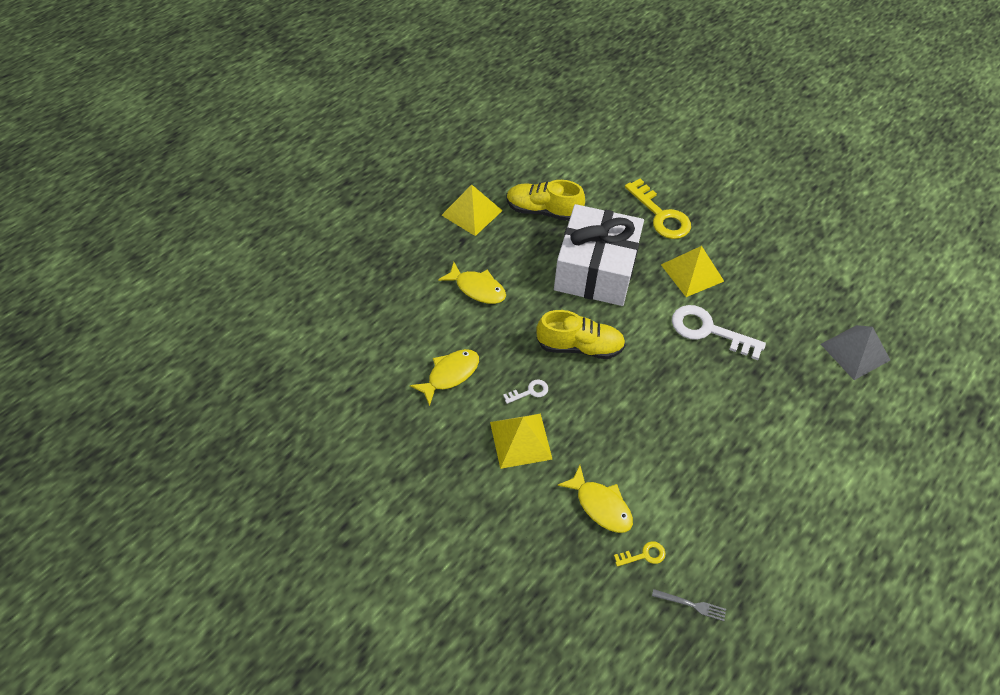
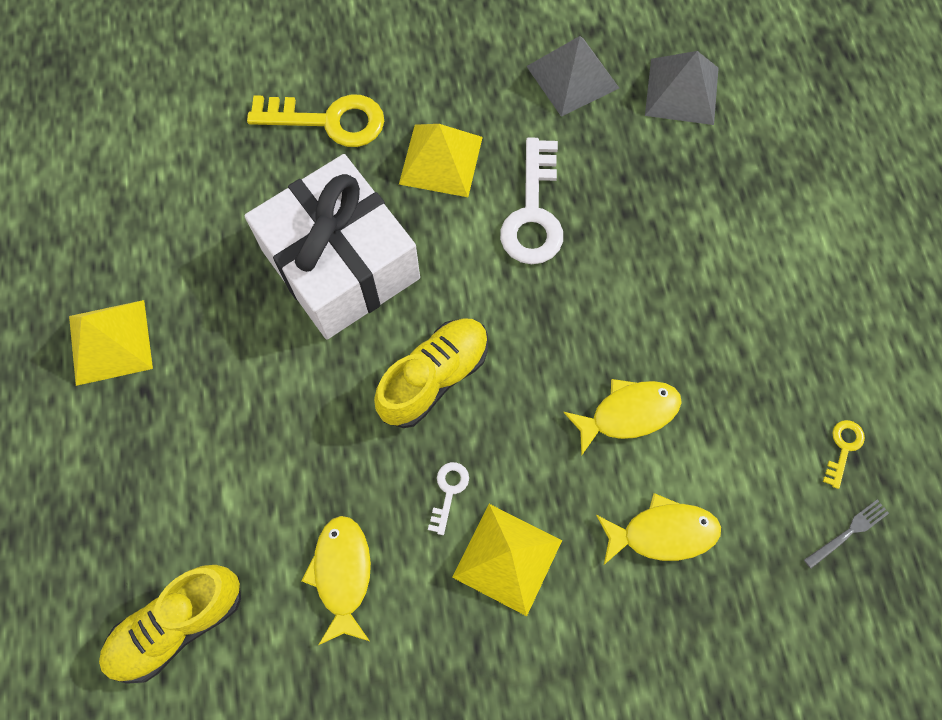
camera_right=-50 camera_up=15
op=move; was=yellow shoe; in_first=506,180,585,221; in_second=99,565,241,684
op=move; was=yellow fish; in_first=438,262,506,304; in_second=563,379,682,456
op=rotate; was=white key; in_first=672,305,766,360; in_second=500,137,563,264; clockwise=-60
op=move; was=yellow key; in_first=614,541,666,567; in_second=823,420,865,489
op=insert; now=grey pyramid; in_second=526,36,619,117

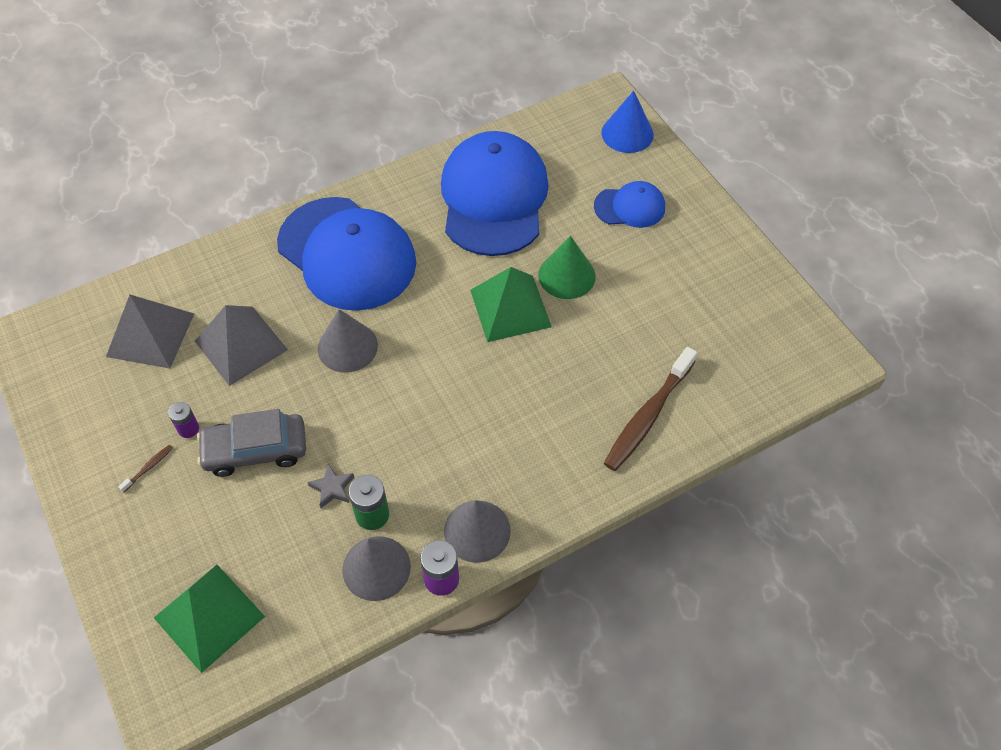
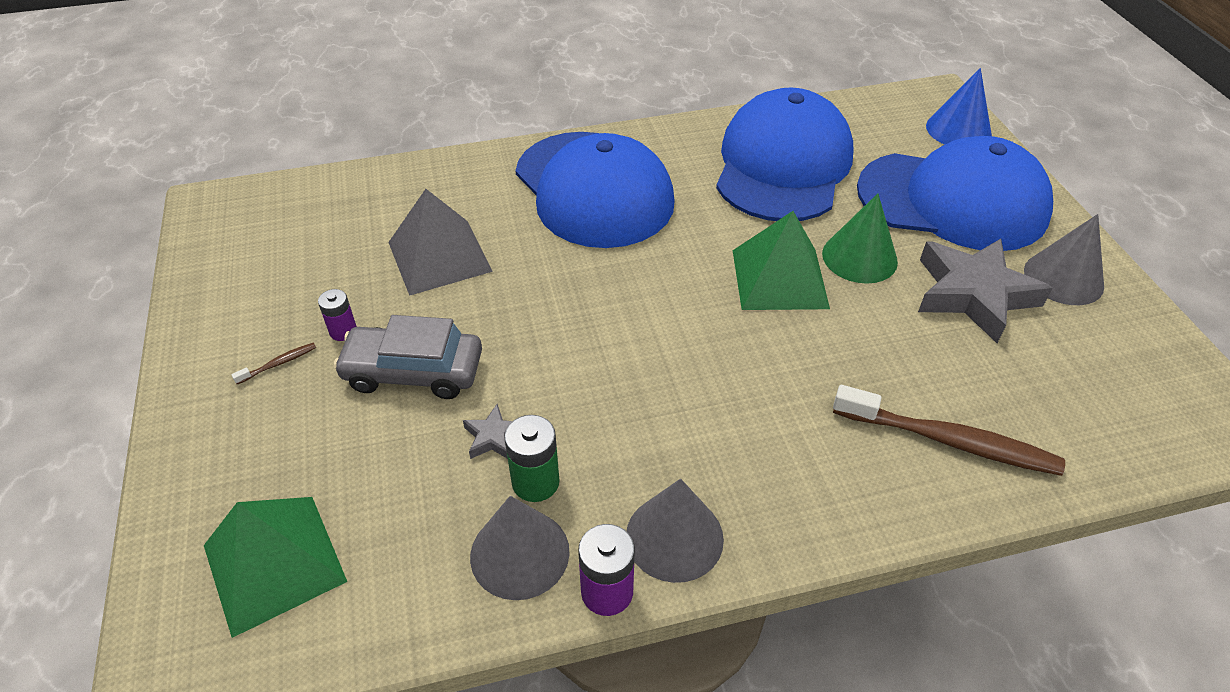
camera_right=15 camera_up=-10
op=resize; was=blue cap; in_first=594,181,665,228; in_second=857,136,1053,251; ratio=2.06
op=delete; was=grey pyramid; in_first=106,295,194,369
op=move; was=grey cone; in_first=318,309,378,373; in_second=1024,214,1104,305
op=rotate; was=brown toothbrush; in_first=604,347,697,471; in_second=833,385,1065,476; clockwise=-120
op=insert; now=grey star; in_second=918,239,1053,343

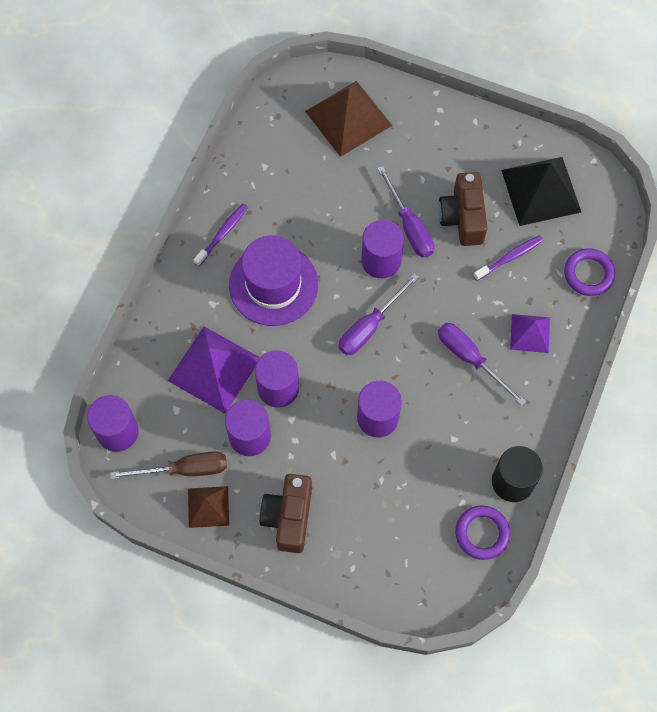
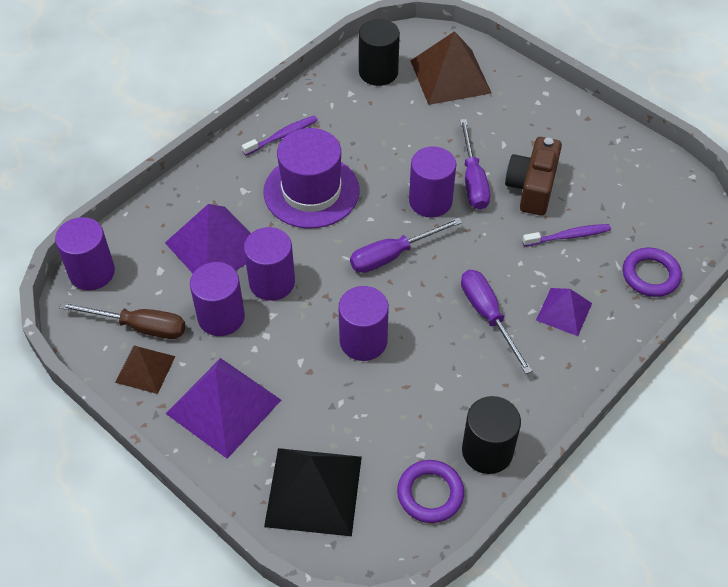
camera_right=20 camera_up=-15
op=move; was=black pyramid; in_first=501,157,581,226; in_second=264,448,362,536
op=replace; was=brown camera; now=purple pyramid; in_first=259,474,312,553; in_second=166,358,281,459
op=insert; now=black cylinder; in_second=359,19,400,86

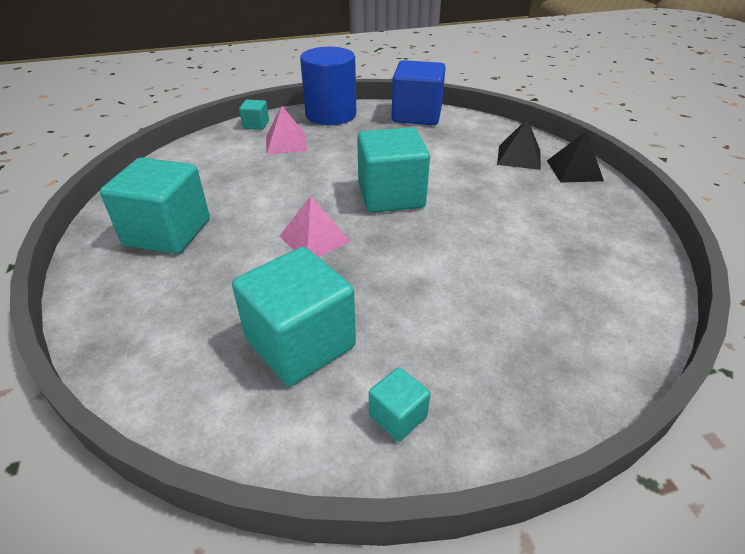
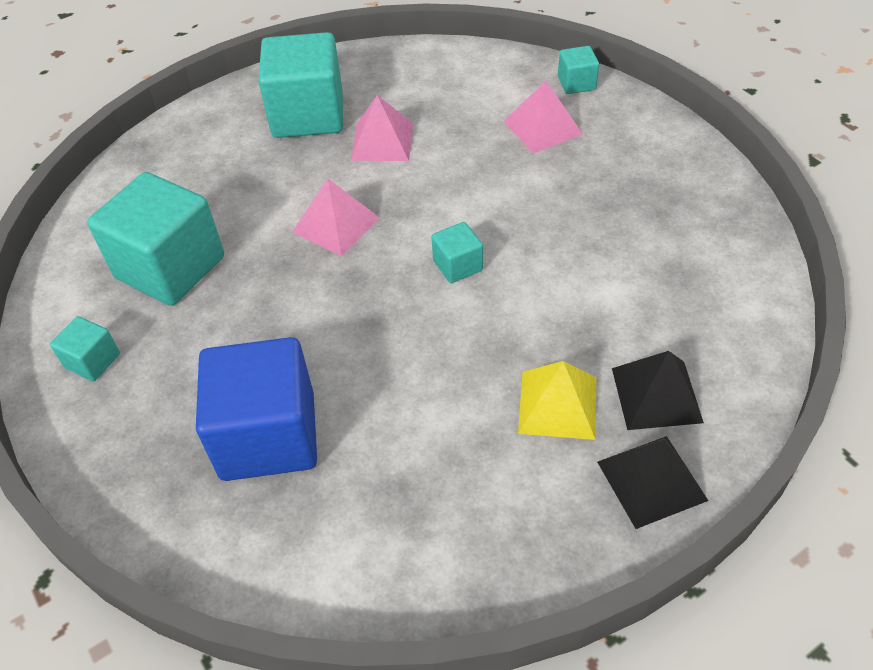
camera_right=75 camera_up=10
op=delete; was=blue cylinder; in_first=300,47,356,125
op=move; was=blue cube; in_first=392,60,446,125; in_second=196,337,317,481
op=resize; was=turquoise cube; in_first=357,127,430,213; in_second=431,222,483,283; ratio=0.46
op=insert; now=pink pyramid; in_second=351,95,413,161
op=insert; now=yellow pyramid; in_second=518,361,596,440

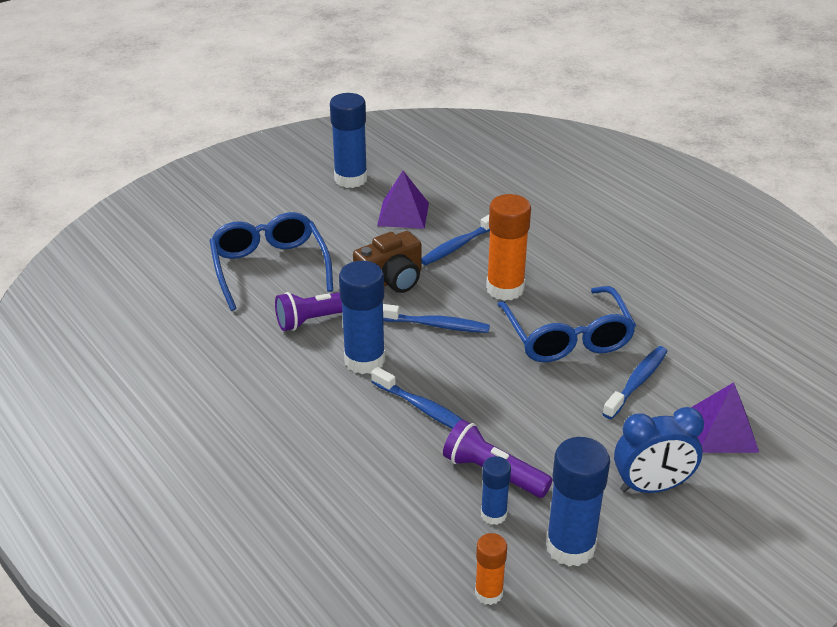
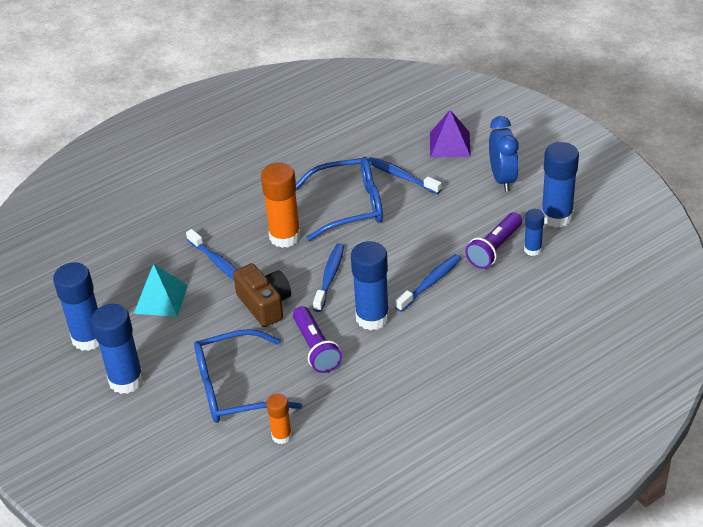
camera_right=-85 camera_up=5
op=recolor; was=purple pyramid; now=turquoise pyramid; in_first=377,171,429,229; in_second=134,264,188,317
op=move; was=orange glue stick; in_first=475,533,507,605; in_second=266,394,292,444
op=insert; now=blue glue stick; in_second=91,304,144,394

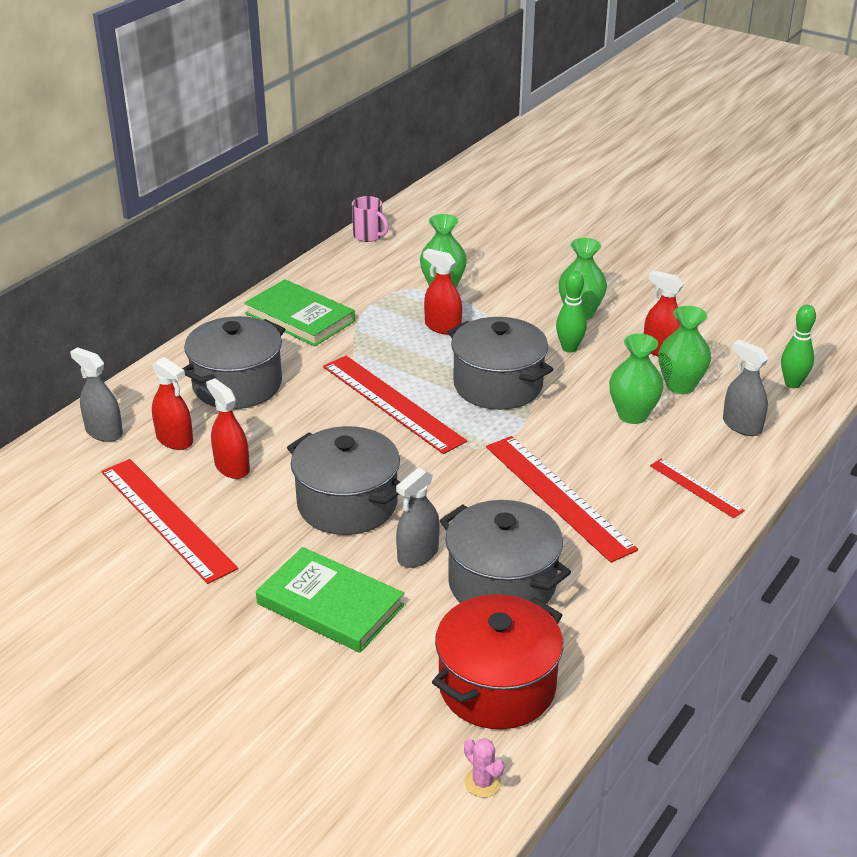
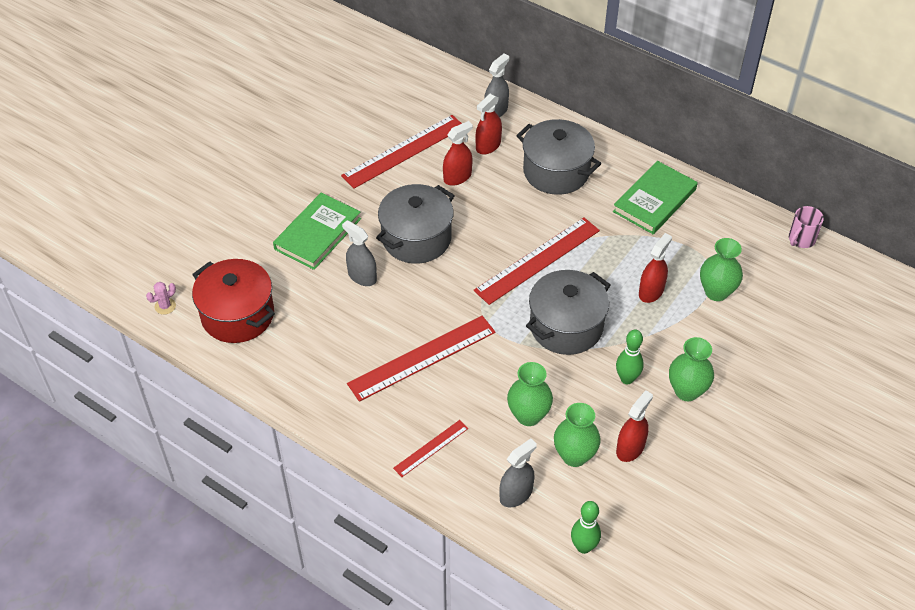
camera_right=90 camera_up=15
op=delete; was=grey pot; in_first=440,500,571,604

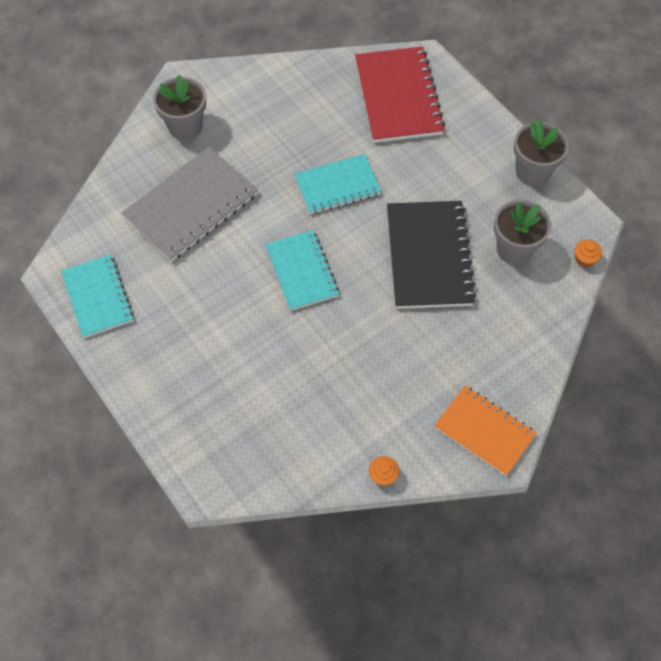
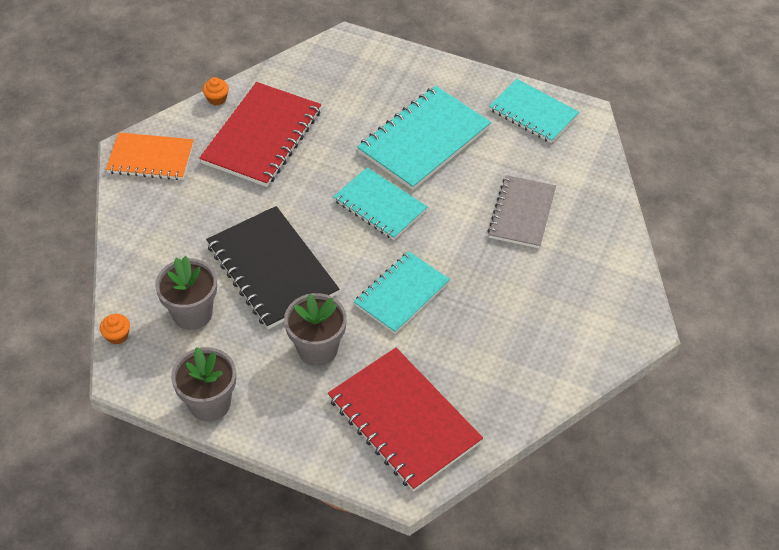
camera_right=150 camera_up=-10
op=move; was=grey flower pot; in_first=153,75,206,140; in_second=284,293,347,366
op=resize; was=grey notebook; in_first=122,147,258,262; in_second=488,175,556,248; ratio=0.66
op=insert; now=red notebook; in_second=199,82,321,187
op=insert; now=turquoise notebook; in_second=357,86,491,190

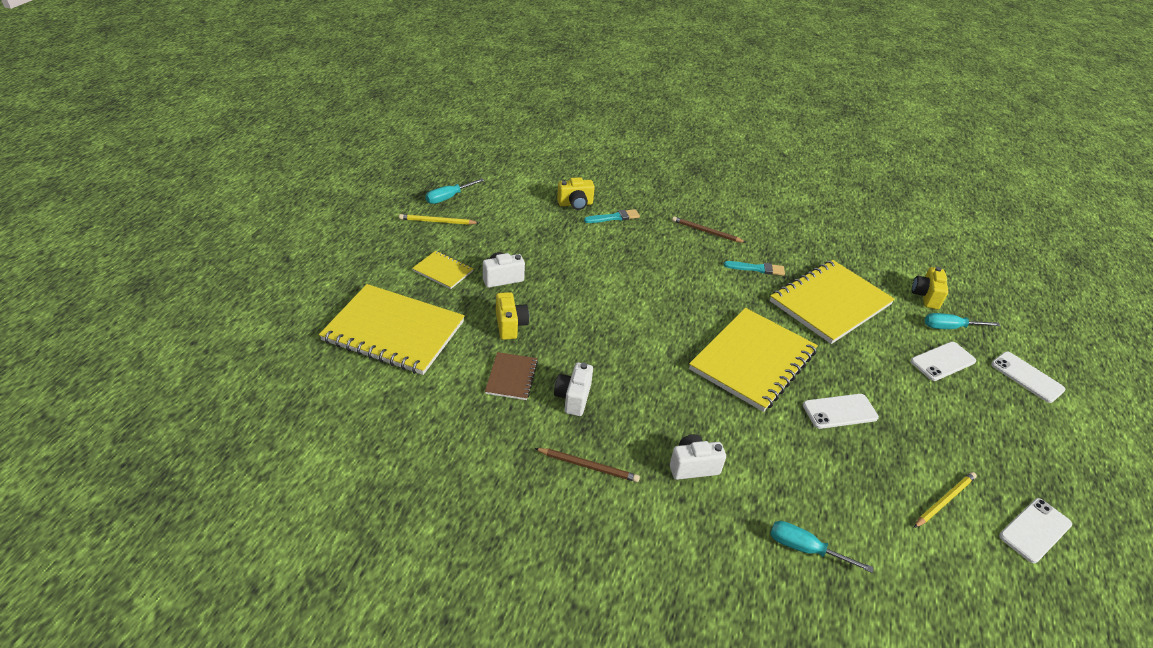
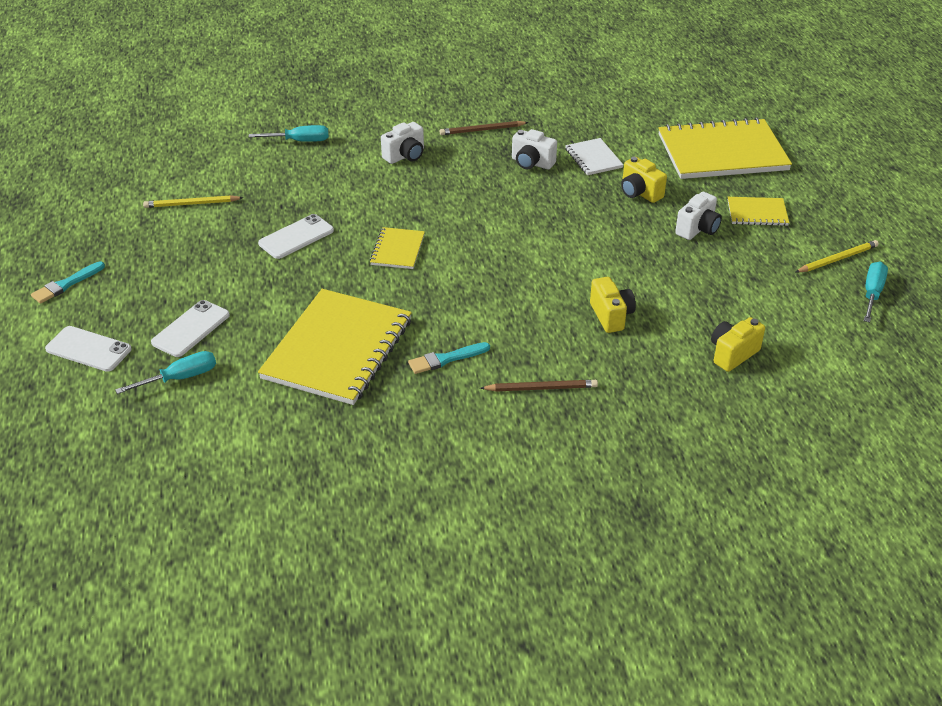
camera_right=155 camera_up=0
op=move; was=turquoise brush; in_first=584,209,640,223; in_second=31,261,105,304
op=move; was=yellow camera; in_first=912,267,948,309; in_second=590,277,636,333
op=resize; was=yellow notebook; in_first=689,308,818,412; in_second=370,227,425,269; ratio=0.47
op=recolor; was=brown notebook; now=white notebook; in_first=485,352,538,400; in_second=565,138,623,175
op=rotate; was=white camera; in_first=554,363,593,416; in_second=512,129,557,169; clockwise=135
op=rotate; was=yellow pencil; in_first=914,472,977,528; in_second=143,195,243,208; clockwise=60
op=delete; was=white phone; in_first=999,498,1072,563

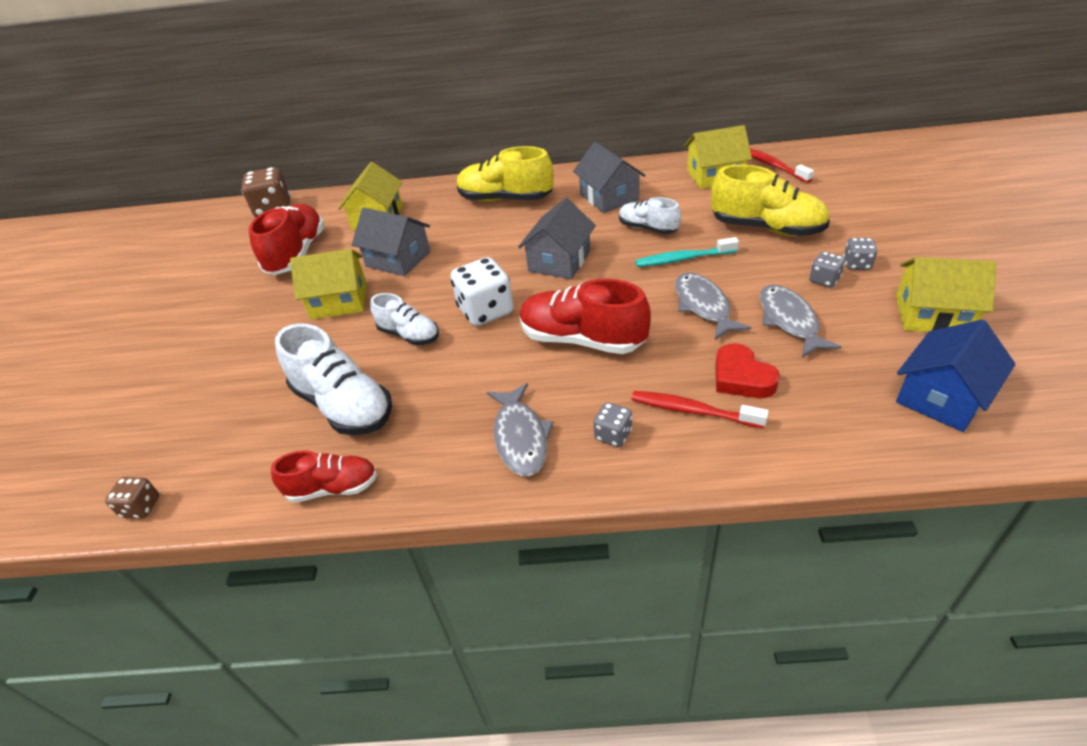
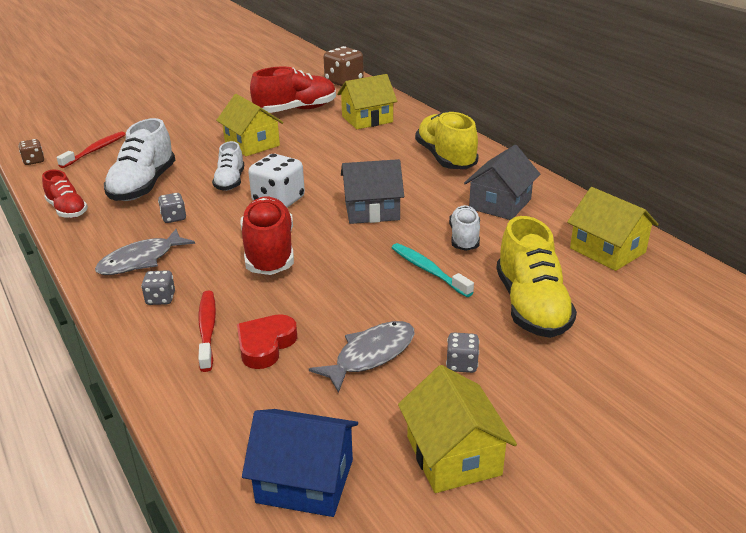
camera_right=55 camera_up=-10
op=move; was=red toothbrush; in_first=750,148,814,183; in_second=56,131,125,168
op=delete; was=grey house; in_first=352,208,430,276
op=move; was=grey dice; in_first=843,238,877,270; in_second=158,193,186,223
op=delete; was=grey fish; in_first=675,273,751,340

